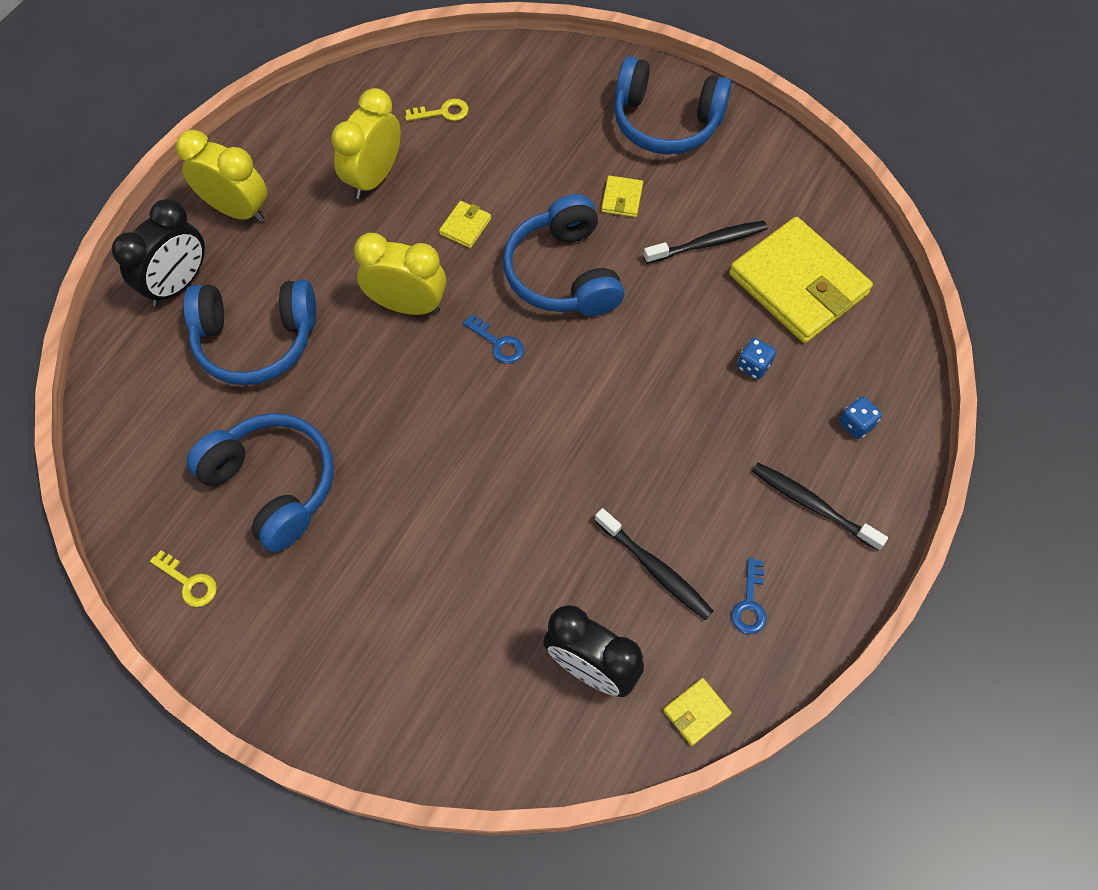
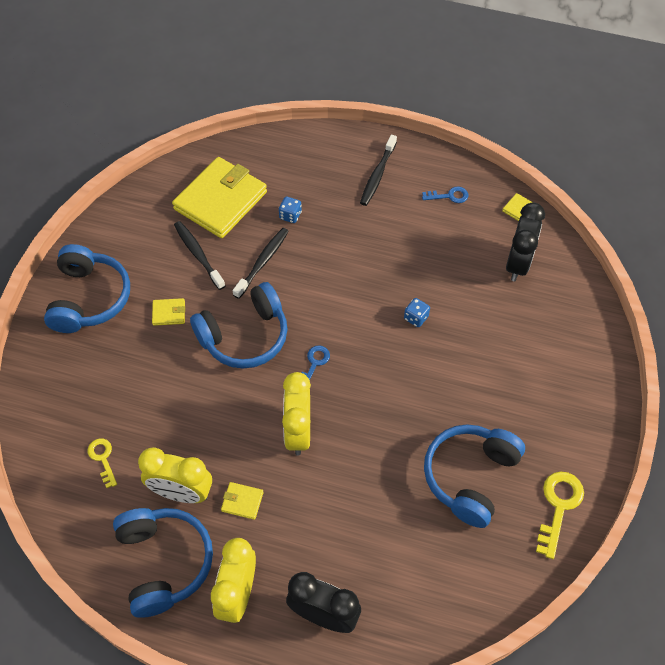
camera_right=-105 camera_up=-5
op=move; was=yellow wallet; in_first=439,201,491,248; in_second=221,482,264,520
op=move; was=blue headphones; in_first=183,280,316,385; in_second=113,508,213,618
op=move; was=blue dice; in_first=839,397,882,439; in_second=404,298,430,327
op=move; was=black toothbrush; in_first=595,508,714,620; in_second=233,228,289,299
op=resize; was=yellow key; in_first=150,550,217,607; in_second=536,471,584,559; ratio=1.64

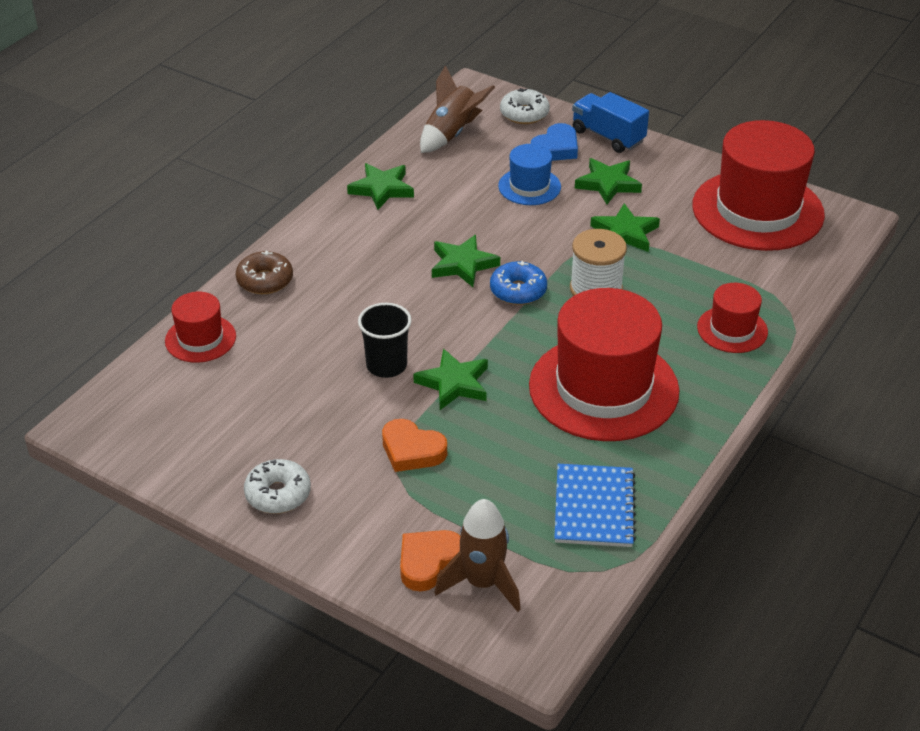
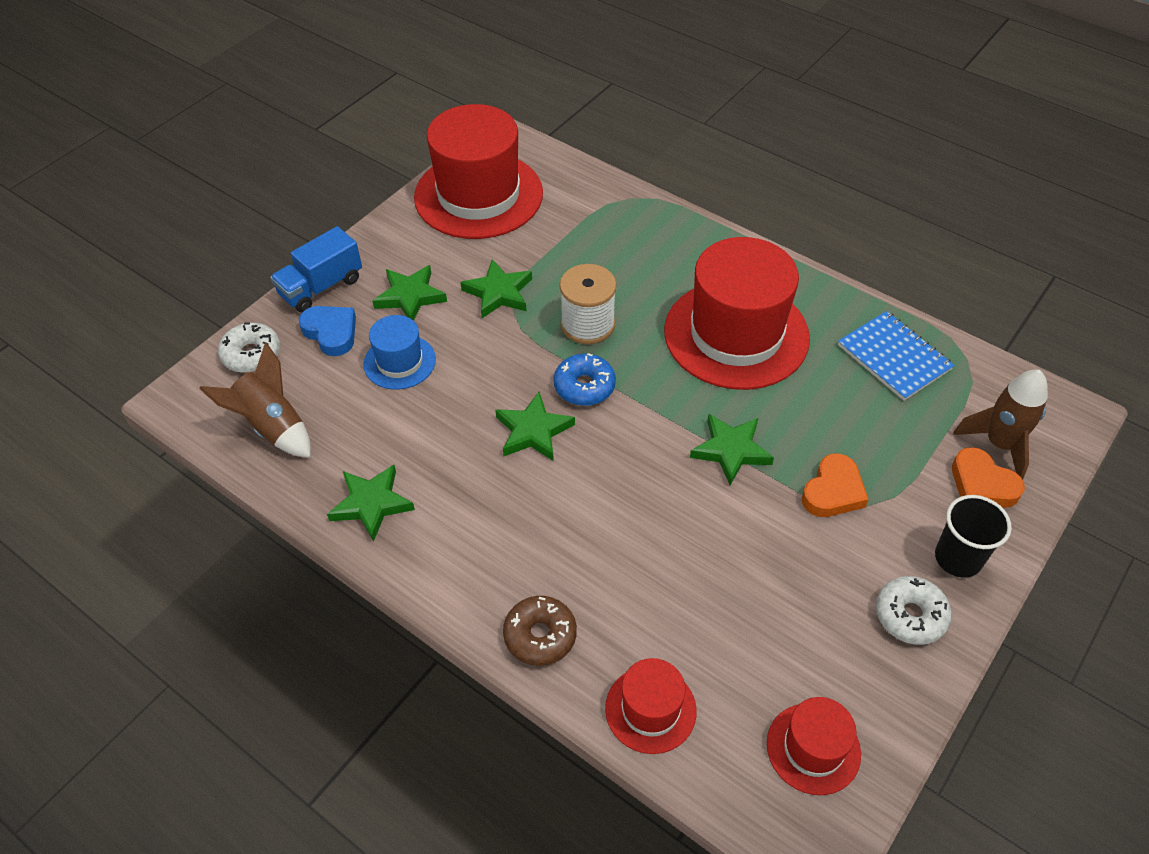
camera_right=-85 camera_up=10
op=move; was=red hat; in_first=697,283,768,353; in_second=767,697,861,795
op=move; was=black cup; in_first=358,303,412,378; in_second=935,495,1012,578
op=rotate; was=blue notebook; in_first=554,464,636,547; in_second=838,311,954,401; clockwise=45

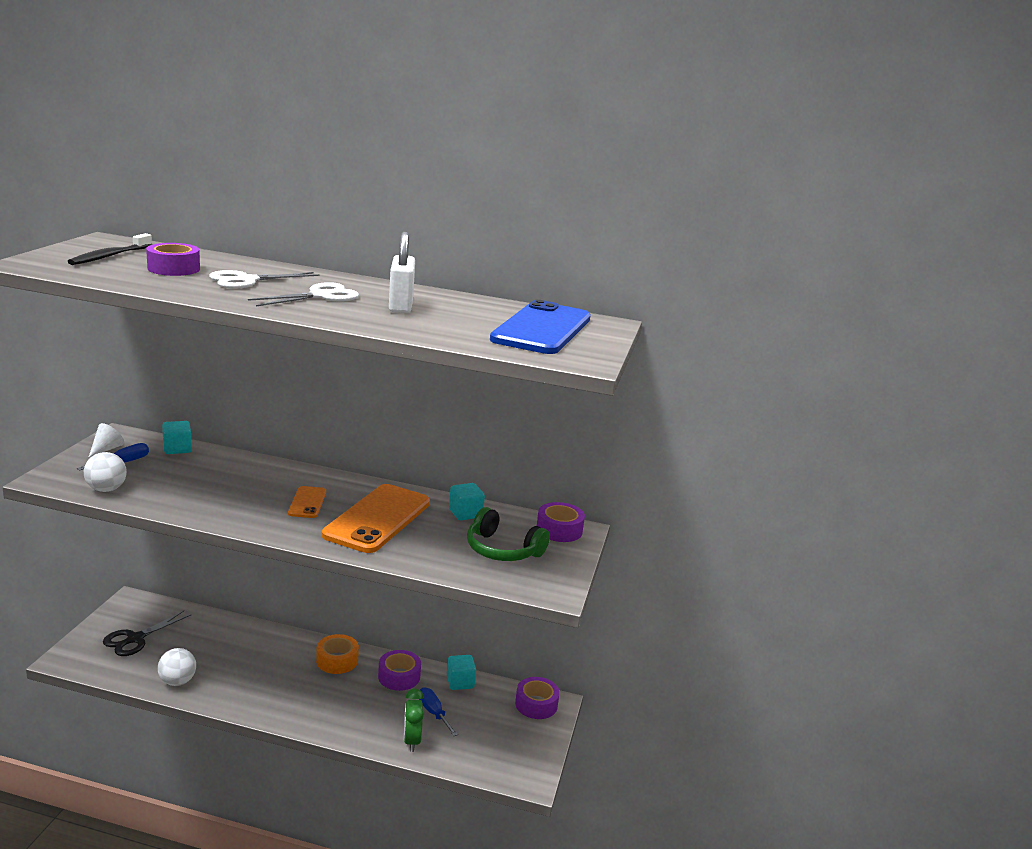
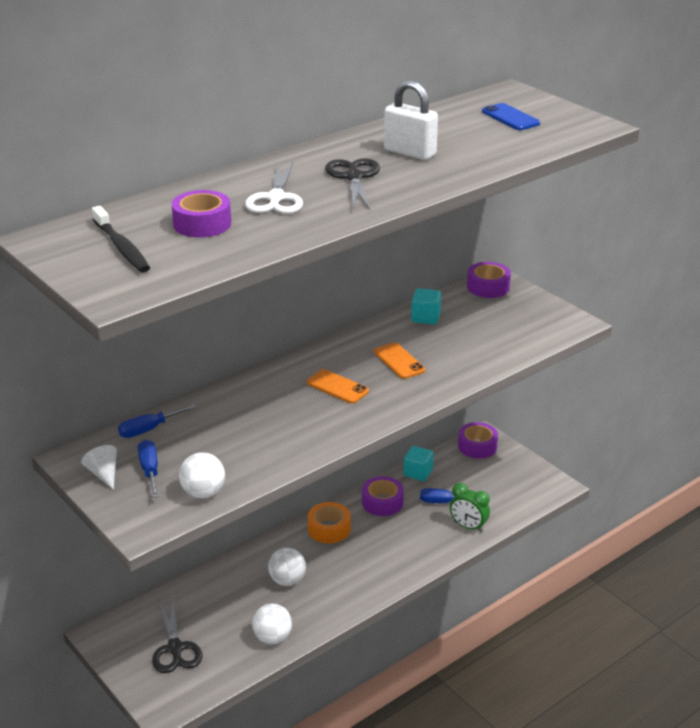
camera_right=-50 camera_up=10
op=recolor; was=white scissors; now=black scissors; in_first=248,282,359,307; in_second=325,158,380,210
op=resize; was=blue phone; in_first=490,300,591,354; in_second=482,103,540,130; ratio=0.48
op=replace; was=turquoise cube; now=blue screwdriver; in_first=162,421,192,454; in_second=118,404,197,438
op=resize; was=orange phone; in_first=322,484,430,553; in_second=374,342,425,379; ratio=0.48
op=delete; was=green headphones; in_first=467,507,550,561
op=insert; now=white ball; in_second=268,548,306,586

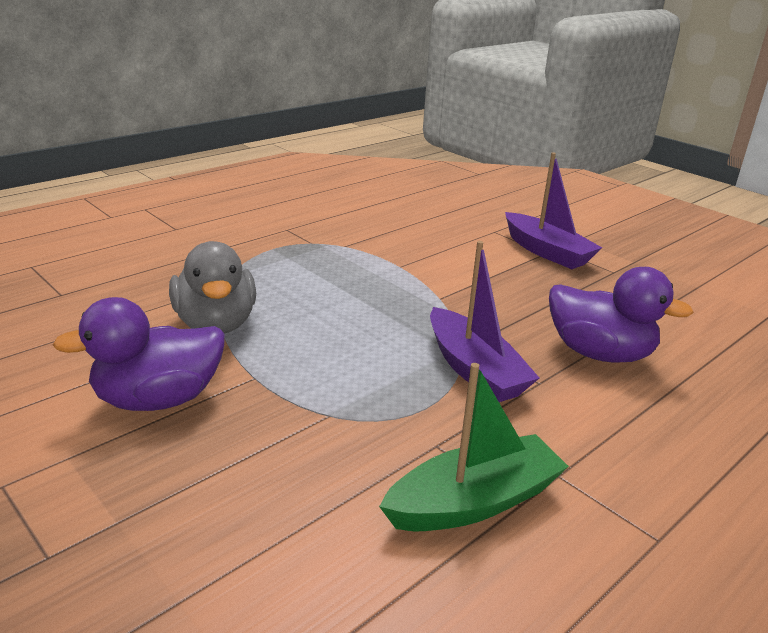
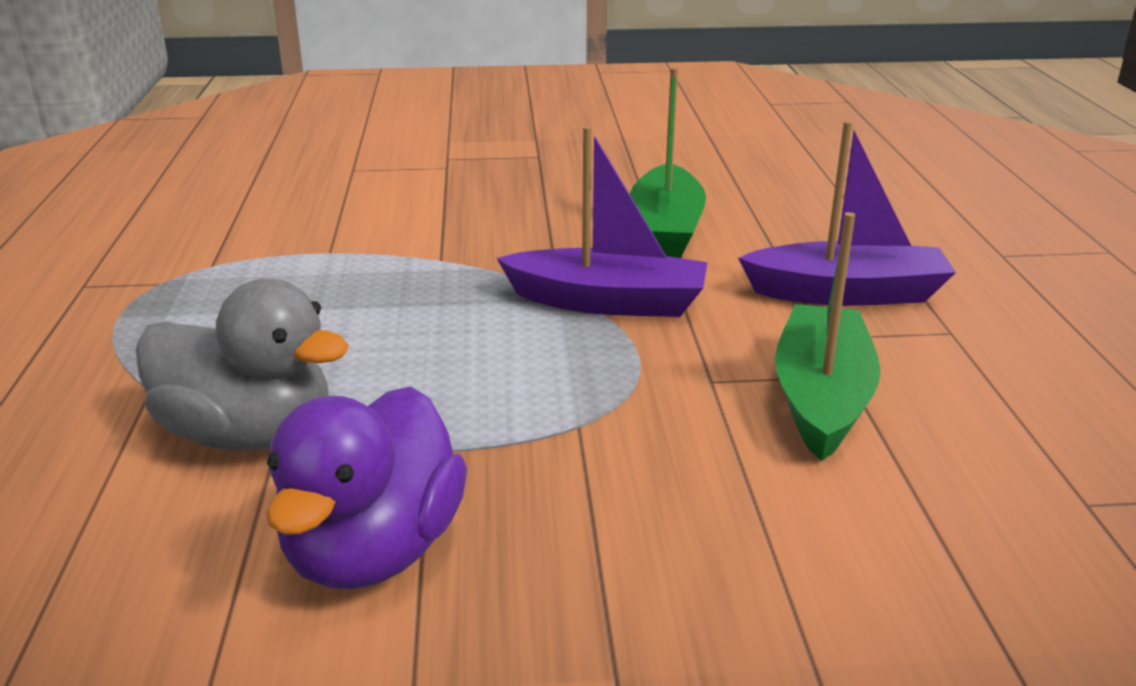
camera_right=-50 camera_up=0
op=move; was=purple boat; in_first=505,152,602,269; in_second=738,121,956,306
op=replace; was=purple duck; now=green boat; in_first=549,267,694,363; in_second=630,67,706,258

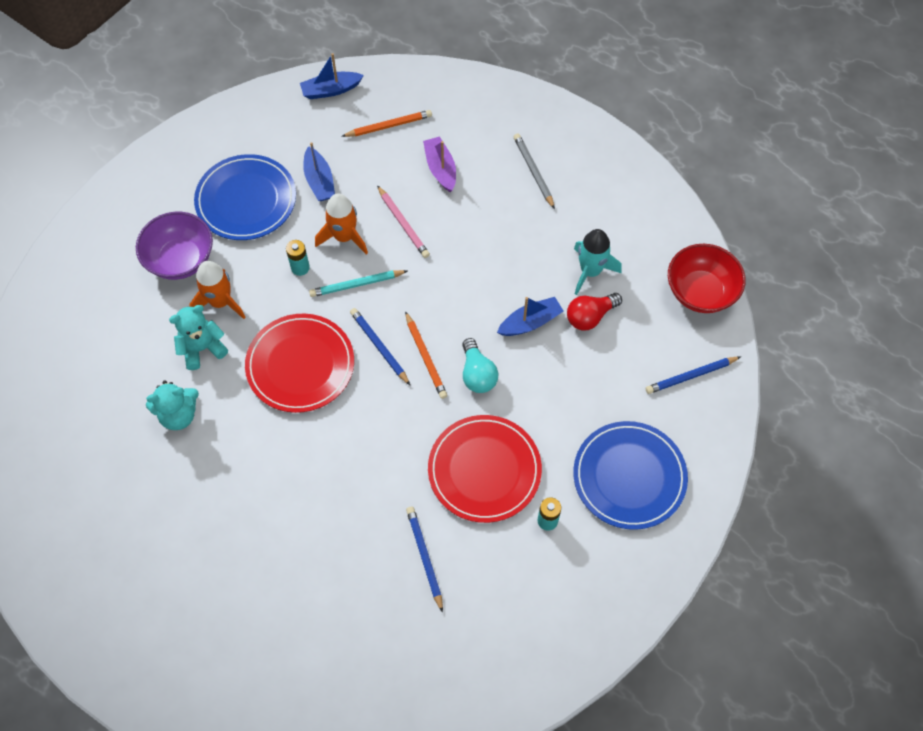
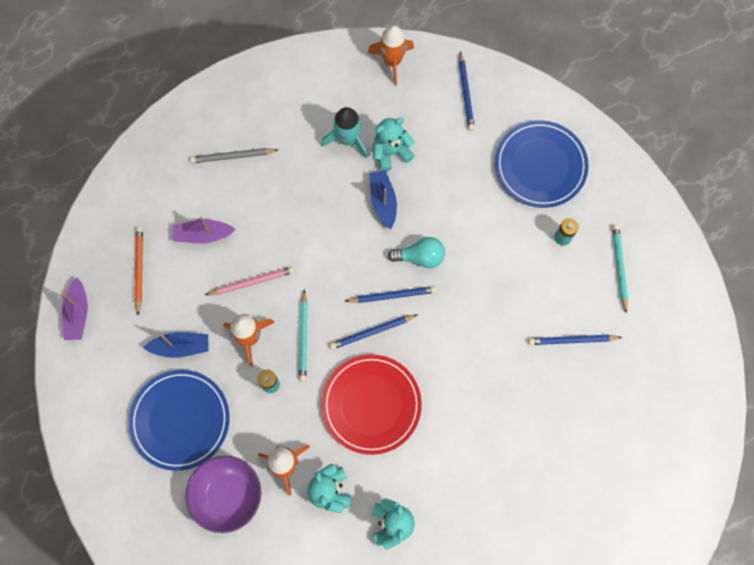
camera_right=-75 camera_up=10
op=recolor; was=blue boat; now=purple boat; in_first=300,53,364,99; in_second=61,278,88,340
op=replace; was=red bowl; now=orange rocket; in_first=668,244,746,313; in_second=368,25,414,86
op=replace; was=red light bulb; now=turquoise teddy bear; in_first=567,293,622,331; in_second=373,118,415,171
op=recolor; was=orange pencil; now=blue pencil; in_first=405,311,447,399; in_second=345,286,437,303
op=delete; was=red plate; in_first=428,415,542,523
op=insert; now=turquoise pencil; in_second=612,224,628,313

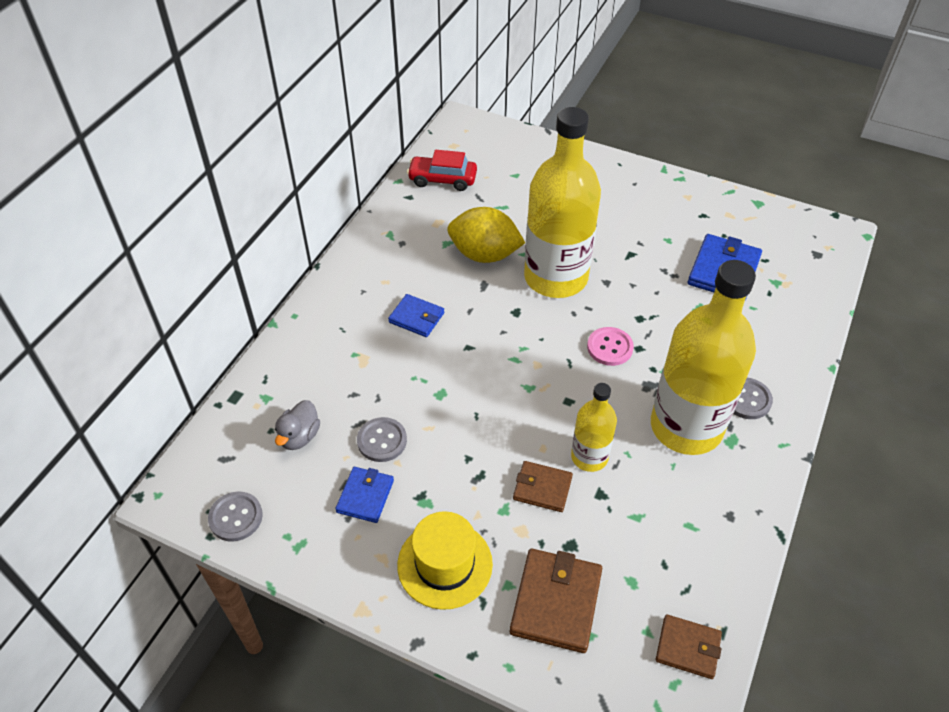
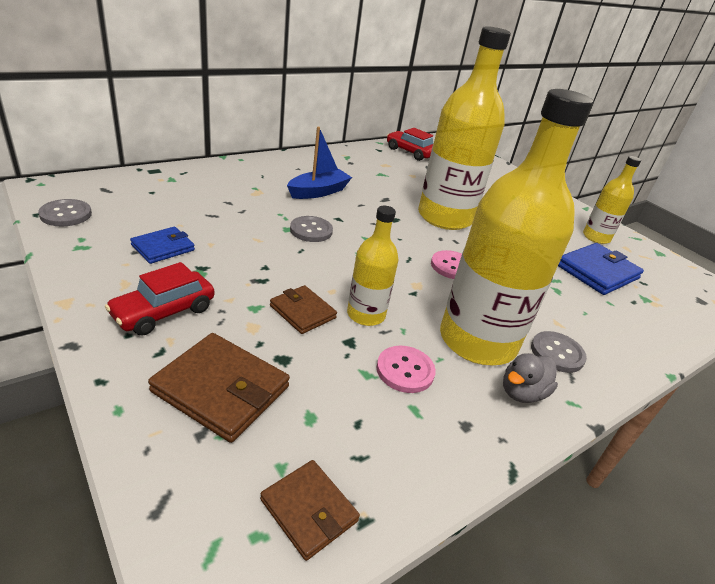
camera_right=25 camera_up=-15
op=delete; was=yellow lemon; in_first=447,207,525,263
op=replace; was=blue wallet; now=blue boat; in_first=388,294,444,337; in_second=287,127,352,199
op=move; was=grey duck; in_first=275,400,320,450; in_second=503,353,558,403
op=move; was=grey button; in_first=357,417,407,462; in_second=290,216,333,242
op=replace; was=yellow hat; now=red car; in_first=397,511,493,610; in_second=105,262,214,336
op=rotate; was=brown wallet; in_first=510,549,602,653; in_second=148,333,290,443; clockwise=75
op=insert; now=yellow bottle; in_second=583,156,641,244
op=insert; now=pink button; in_second=377,346,436,393

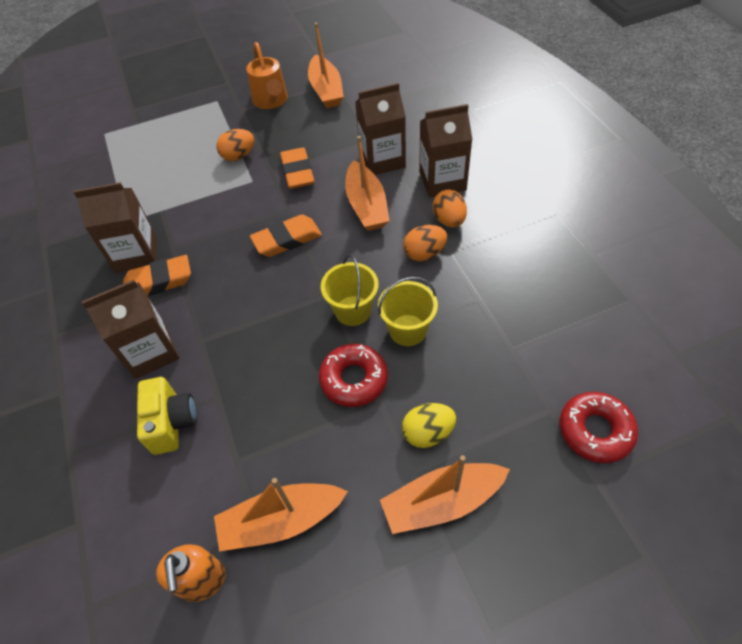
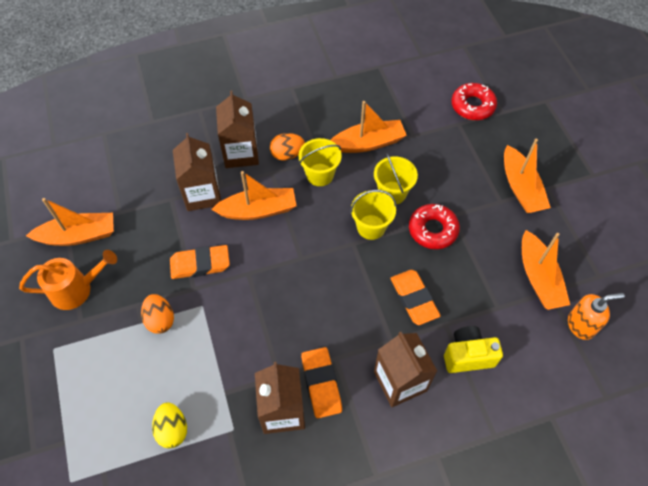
camera_right=-90 camera_up=5
op=move; was=orange eraser; in_first=250,215,322,257; in_second=390,270,441,325
op=replace; was=orange egg; now=yellow bucket; in_first=403,225,447,261; in_second=298,138,342,186
op=move; was=yellow egg; in_first=402,403,456,448; in_second=152,402,187,449
op=insert; now=orange boat; in_second=330,101,407,153

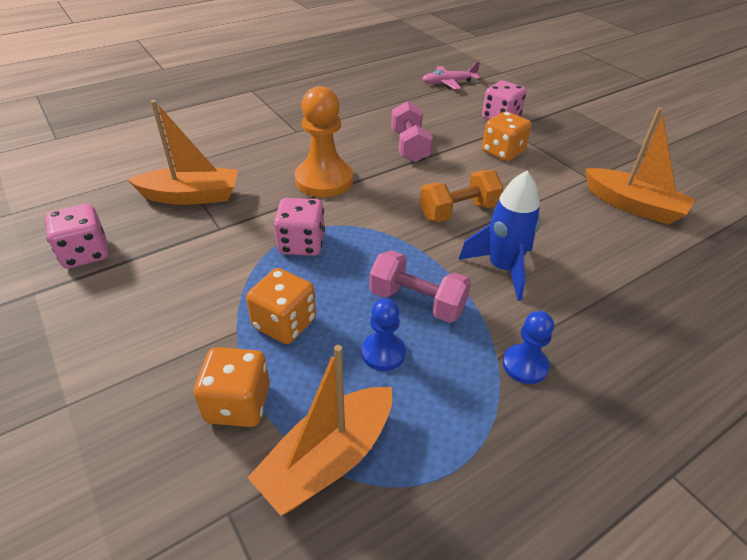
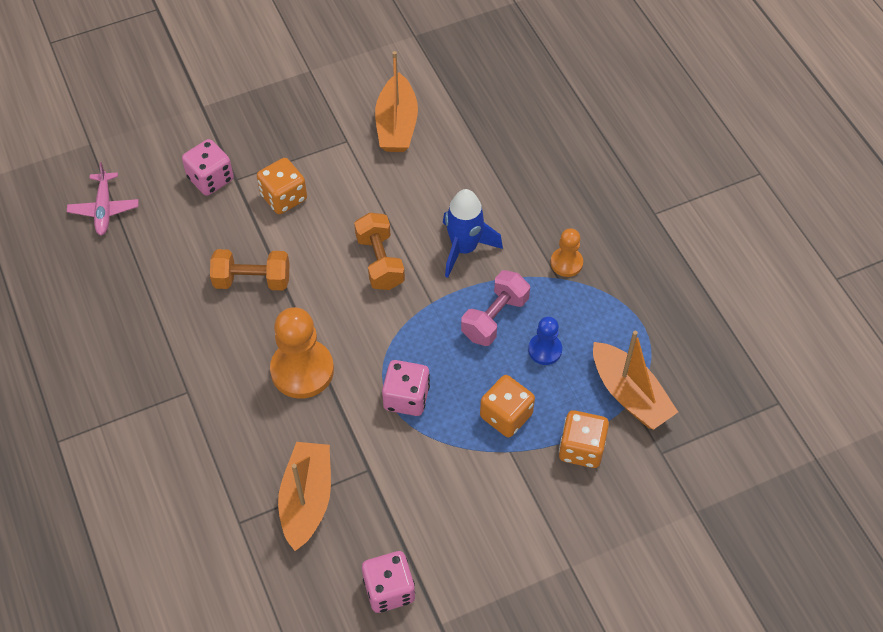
camera_right=-80 camera_up=15
op=recolor; was=pink dumbbell; now=orange dumbbell; in_first=391,101,433,162; in_second=210,249,290,290
op=rotate; was=orange boat; in_first=585,108,696,225; in_second=375,51,418,152; clockwise=135
op=recolor; was=blue pawn; now=orange pawn; in_first=503,311,554,384; in_second=551,228,583,277

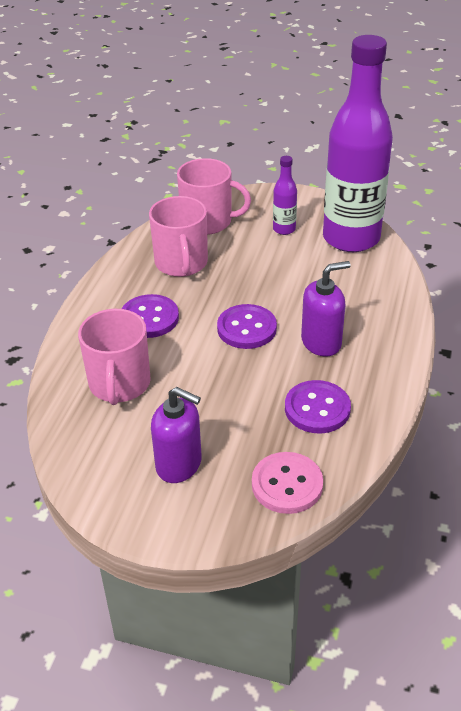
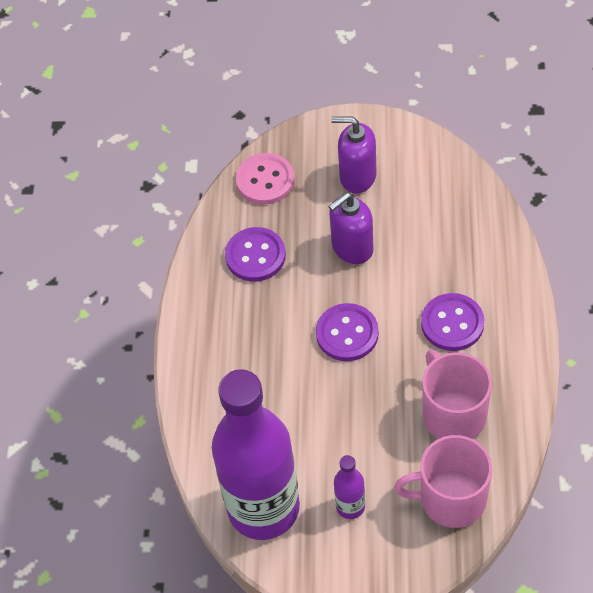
camera_right=170 camera_up=15
op=move; was=purple soap dispenser; in_first=301,261,351,357; in_second=329,192,374,264
op=delete; was=pink mug; in_first=78,309,151,405

